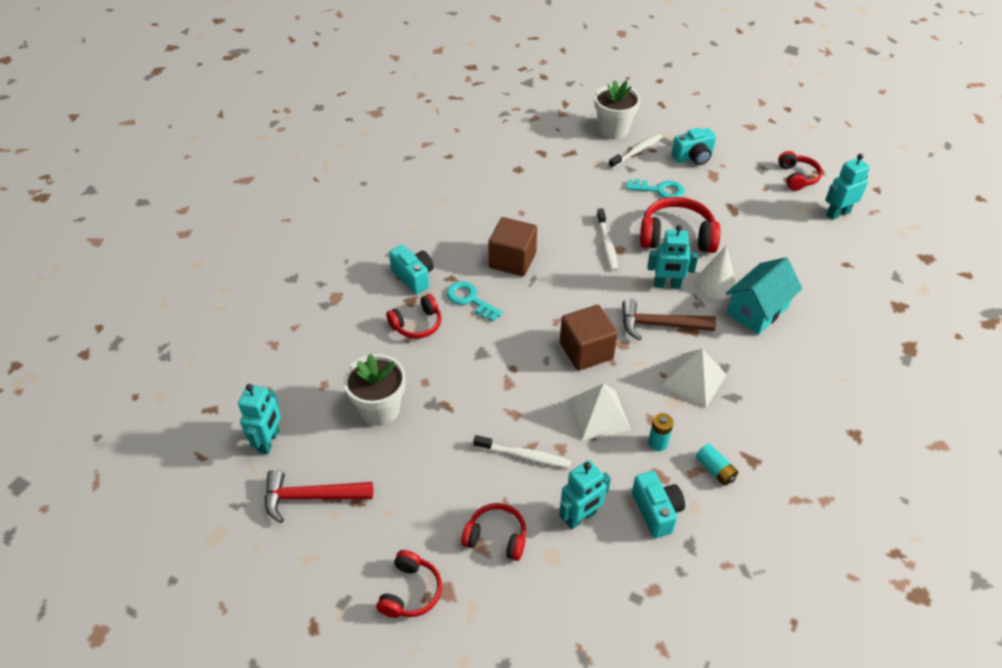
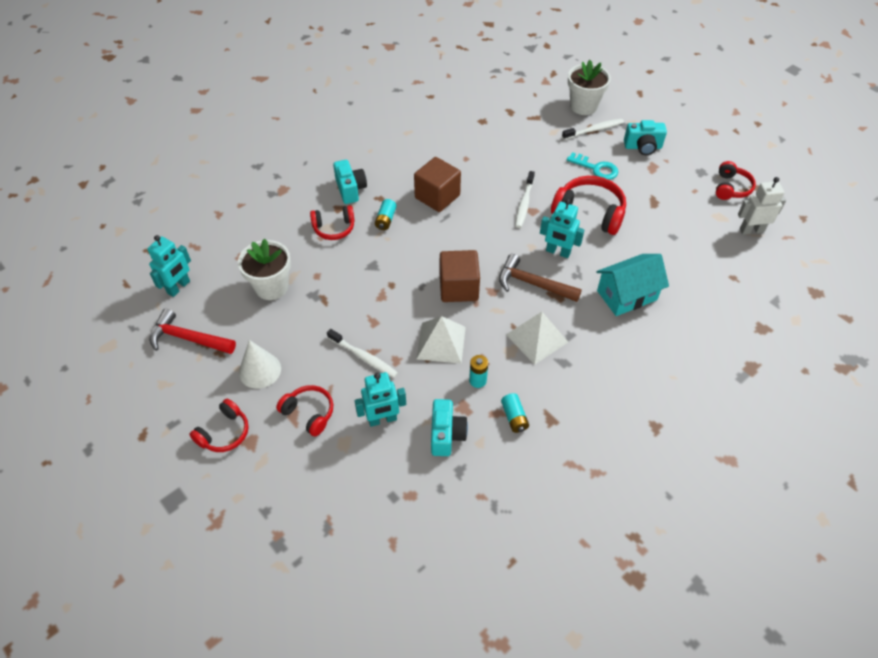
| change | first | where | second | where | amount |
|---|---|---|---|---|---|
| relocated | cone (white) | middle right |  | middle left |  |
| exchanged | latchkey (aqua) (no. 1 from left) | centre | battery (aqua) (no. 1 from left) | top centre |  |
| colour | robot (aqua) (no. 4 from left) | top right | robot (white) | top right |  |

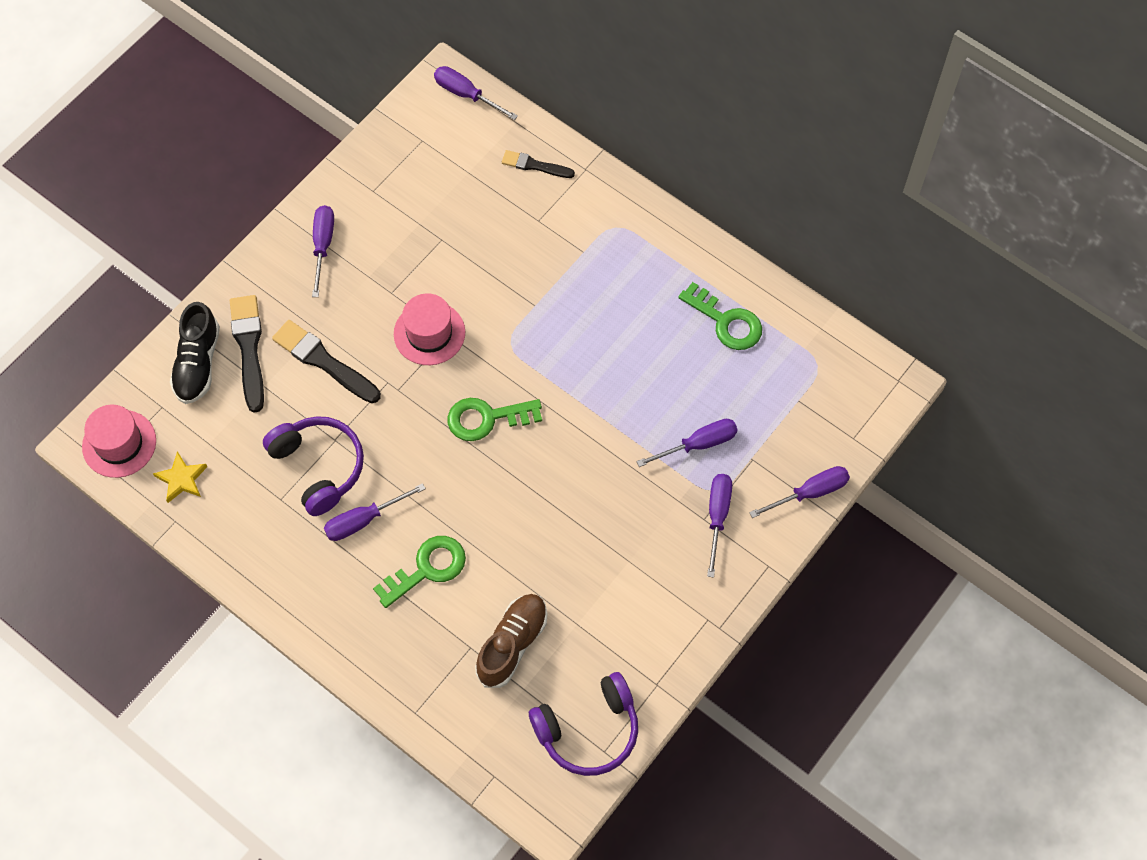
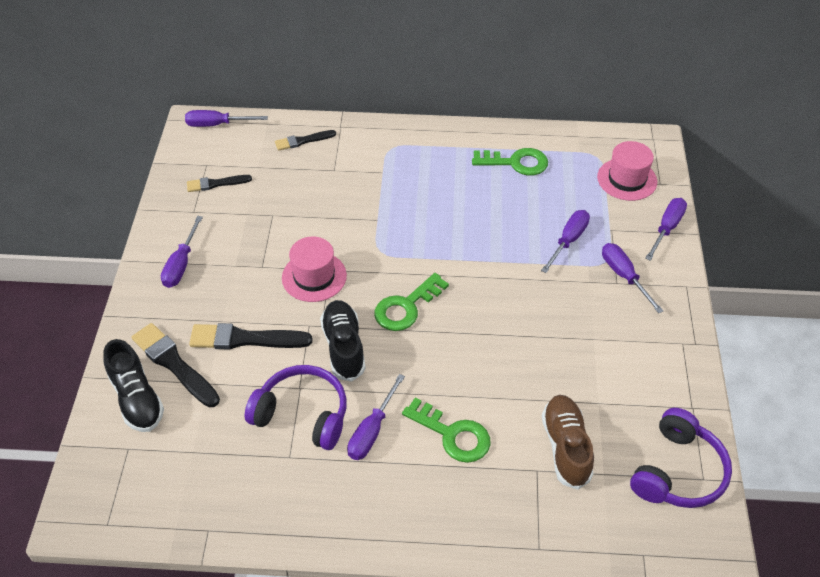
| change | first | where | second | where | amount |
|---|---|---|---|---|---|
| spun | flat screwdriver (royal purple) (no. 1 from left) | top left |  | middle left | 135 degrees counterclockwise |
| appeared |  |  | paint brush (jet-black) (no. 2 from left) | top left |  |
| appeared |  |  | shoe (jet-black) (no. 2 from left) | centre |  |
| spun | latchkey (emerald) (no. 1 from left in the first image) | centre | latchkey (emerald) (no. 2 from left) | bottom centre | 105 degrees clockwise |
| relocated | hat (rosy) (no. 1 from left in the first image) | middle left | hat (rosy) (no. 2 from left) | top right |  |
| missing | five-pointed star (bright yellow) | middle left |  |  |  |

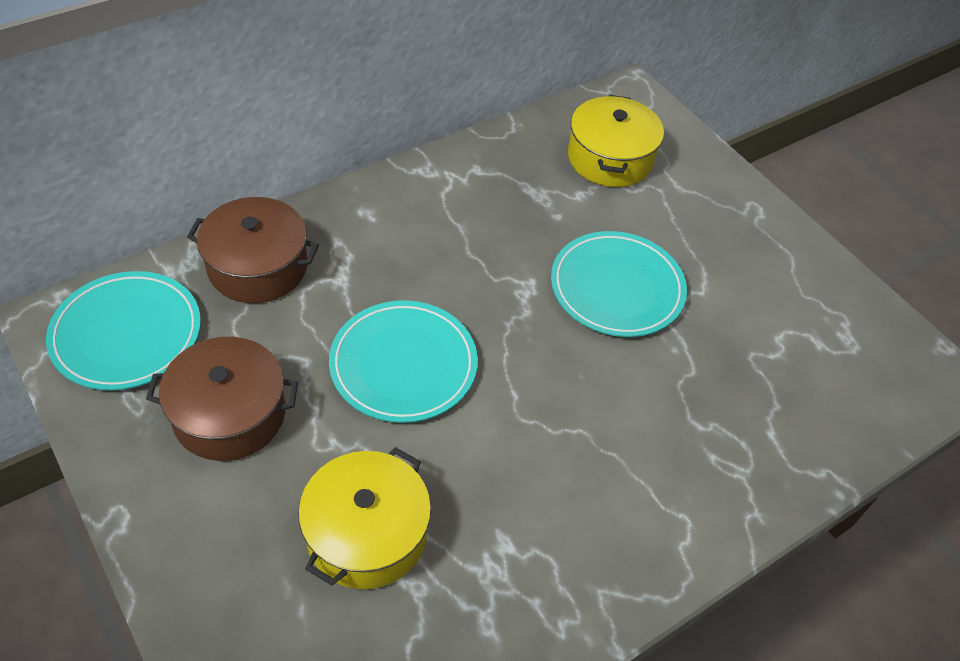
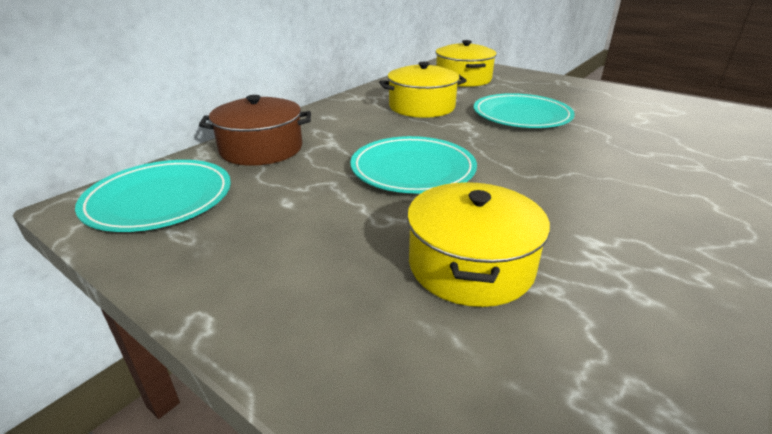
| change | first | where | second | where | amount |
|---|---|---|---|---|---|
| appeared |  |  | pot (bright yellow) (no. 1 from left) | top centre |  |
| missing | pot (brown) (no. 1 from left) | middle left |  |  |  |

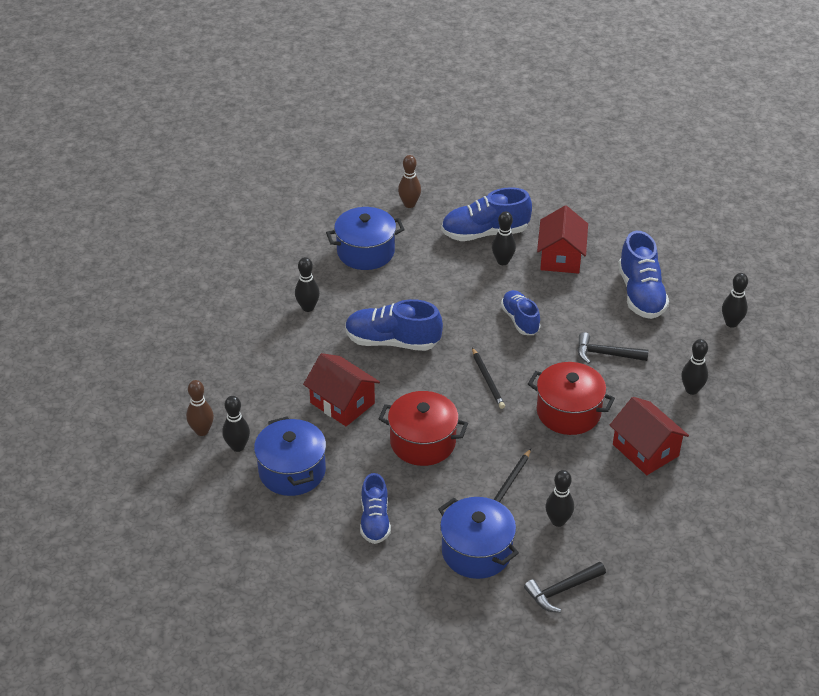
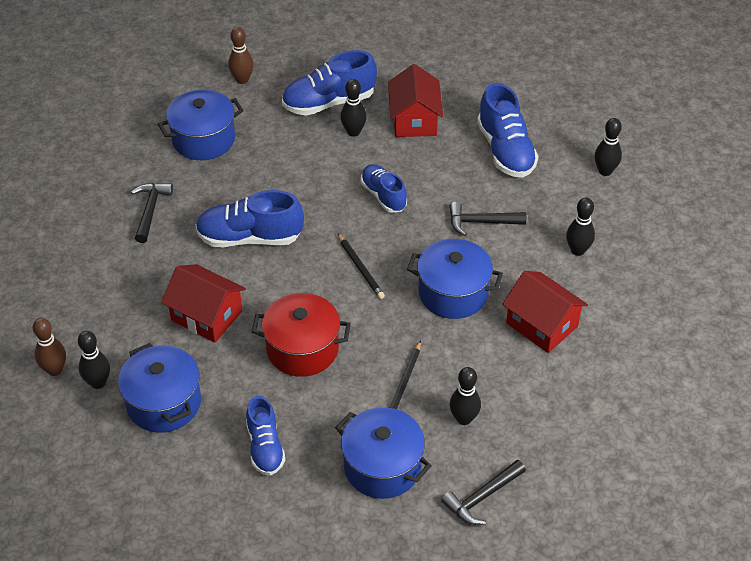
| change | first | where | second | where | amount |
|---|---|---|---|---|---|
| exchanged | bowling pin (jet-black) (no. 2 from left) | centre | hammer (jet-black) (no. 1 from left) | middle left |  |
| colour | pot (crimson) (no. 2 from left) | middle right | pot (royal blue) (no. 4 from left) | centre |  |

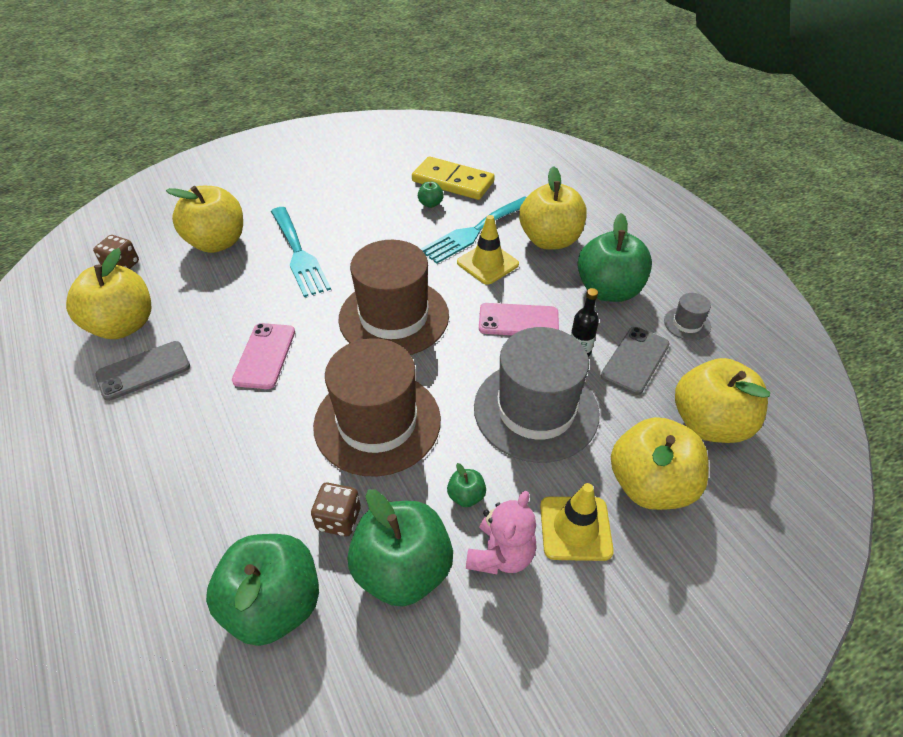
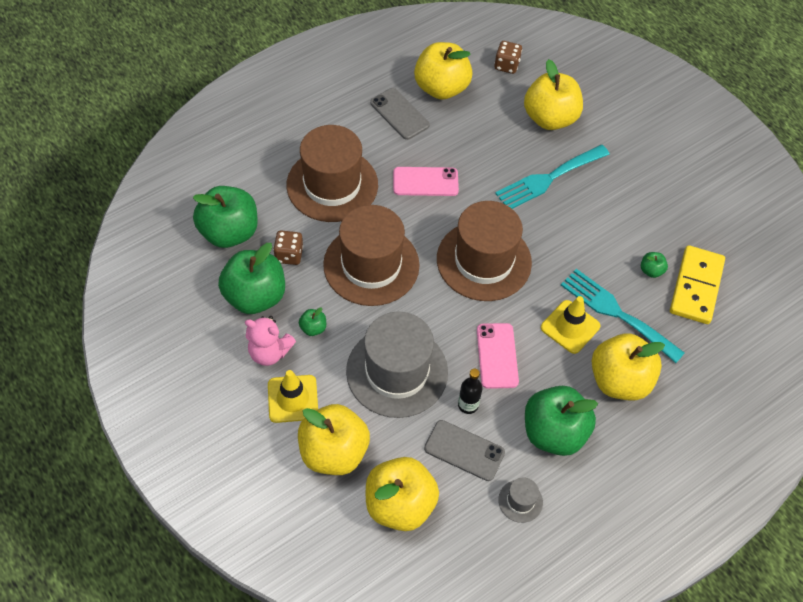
| change | first | where | second | where | amount |
|---|---|---|---|---|---|
| appeared |  |  | hat (brown) (no. 1 from left) | top centre |  |

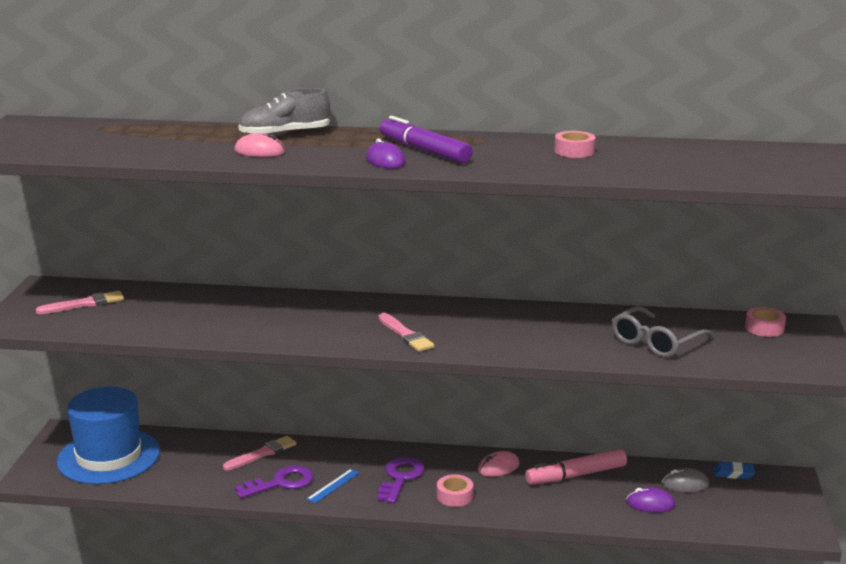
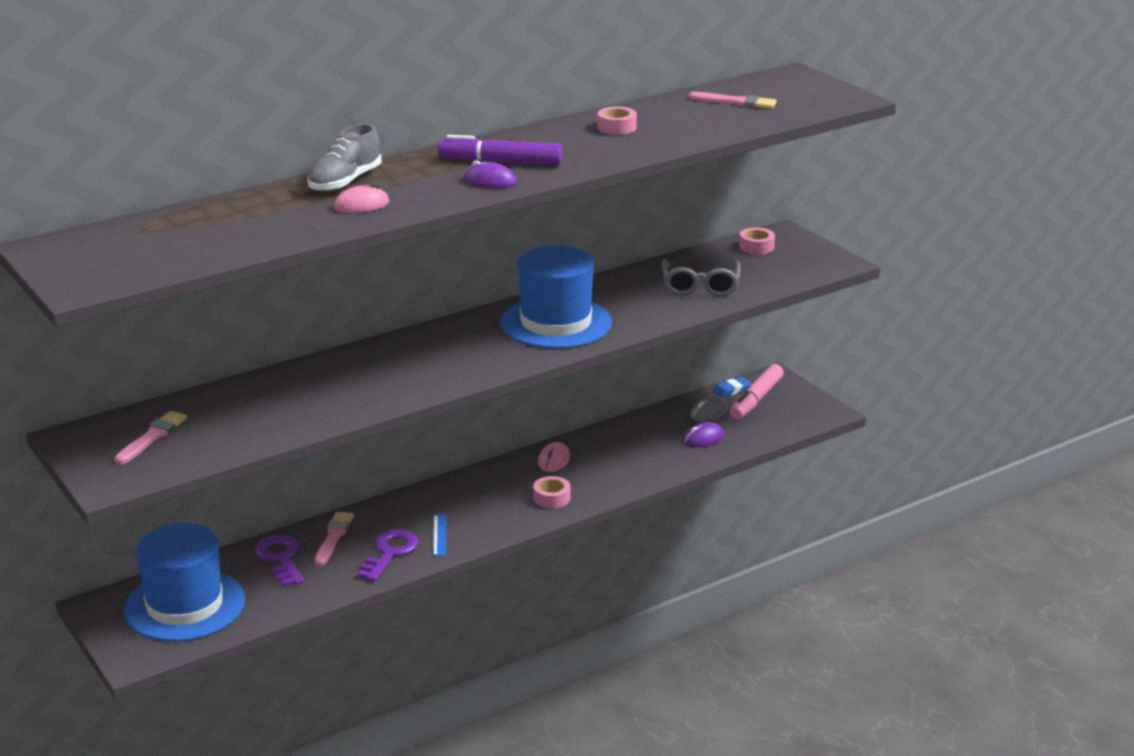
| change | first | where | second | where | amount |
|---|---|---|---|---|---|
| relocated | latchkey (royal purple) (no. 2 from left in the first image) | bottom centre | latchkey (royal purple) (no. 1 from left) | bottom left |  |
| appeared |  |  | hat (royal blue) (no. 2 from left) | centre |  |
| relocated | paint brush (rosy) (no. 3 from left) | centre |  | top centre |  |
| relocated | marker (rosy) | bottom right |  | middle right |  |

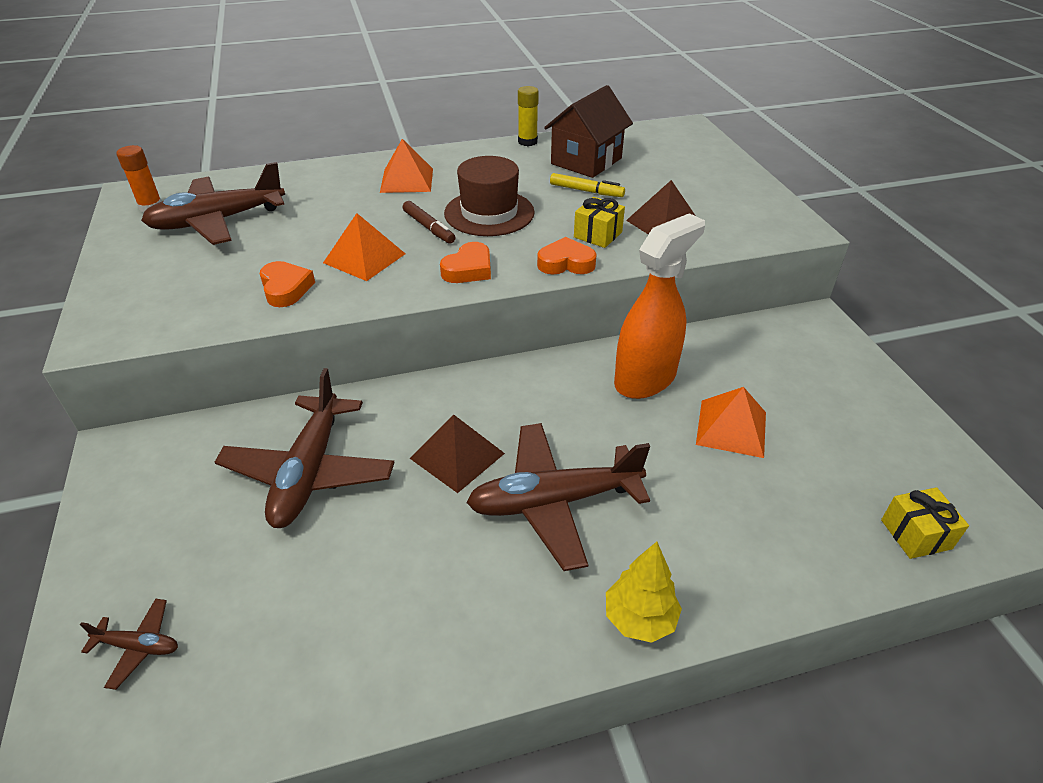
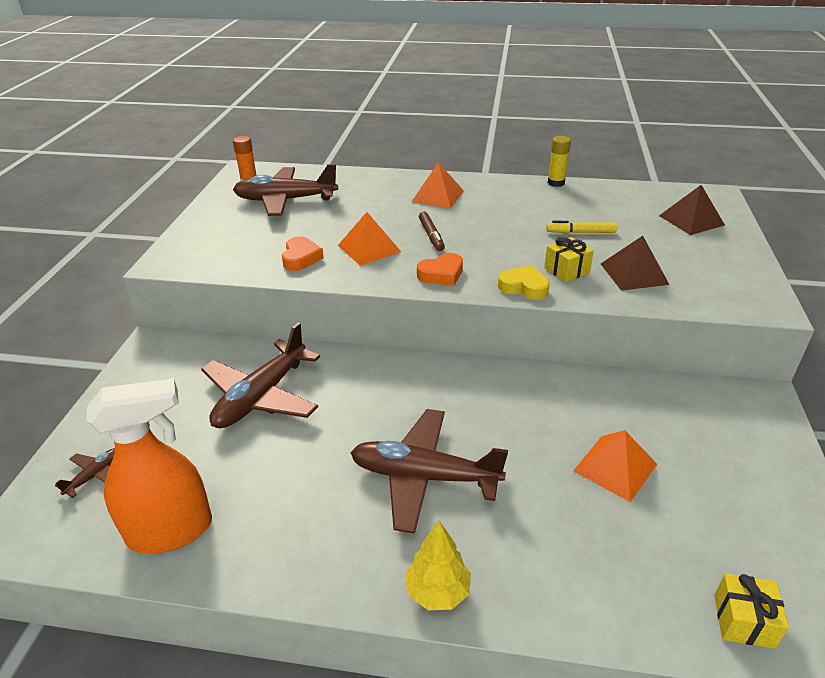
| change | first | where | second | where | amount |
|---|---|---|---|---|---|
| spun | aeroplane (brown) (no. 1 from left) | bottom left |  | bottom left | 90 degrees counterclockwise |
| relocated | spray cleaner (orange) | centre |  | bottom left |  |
| colour | heart (orange) (no. 3 from left) | top centre | heart (bright yellow) | centre |  |
| spun | marker (bright yellow) | top centre |  | middle right | 135 degrees clockwise |
| relocated | pyramid shape (brown) (no. 1 from left in the first image) | centre | pyramid shape (brown) (no. 2 from left) | top right |  |
| missing | hat (brown) | top centre |  |  |  |
| missing | house (brown) | top centre |  |  |  |

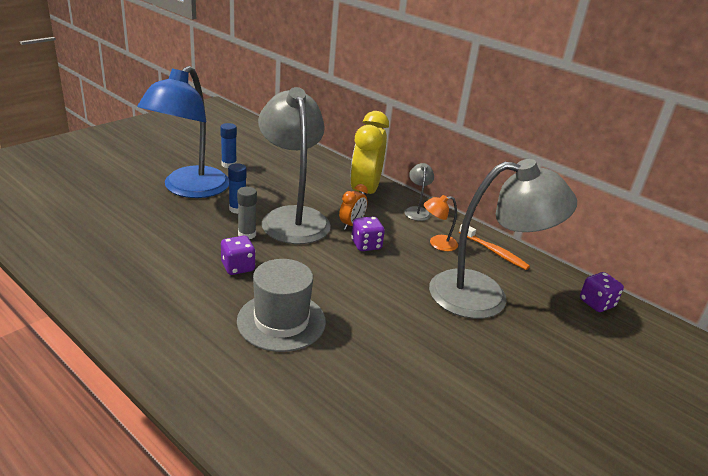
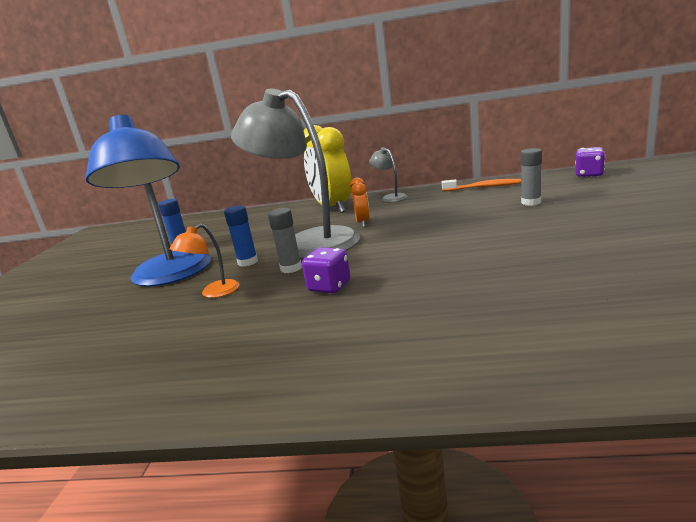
| change | first | where | second | where | amount |
|---|---|---|---|---|---|
| relocated | desk lamp (orange) | centre |  | middle left |  |
| exchanged | desk lamp (grey) (no. 3 from left) | middle right | glue (grey) (no. 2 from left) | middle right |  |
| missing | hat (grey) | centre |  |  |  |
| missing | die (royal purple) (no. 2 from left) | centre |  |  |  |

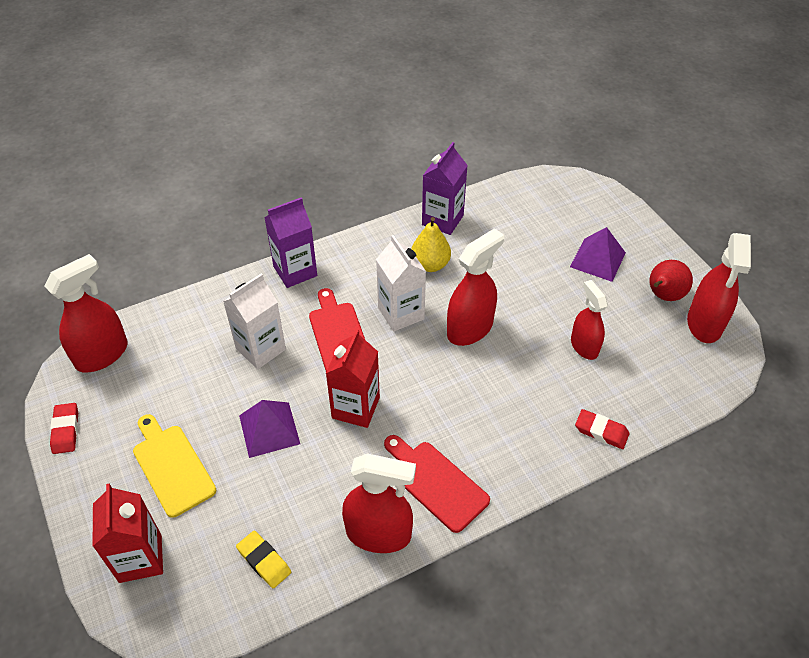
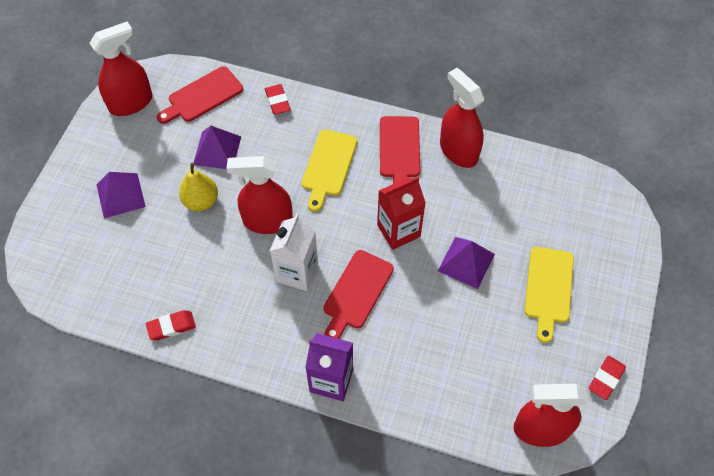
| change | first | where | second | where | amount |
|---|---|---|---|---|---|
| exchanged | carton (royal purple) (no. 2 from left) | top centre | gum eraser (crimson) (no. 1 from left) | bottom left |  |
| appeared |  |  | bread board (crimson) (no. 1 from left) | top left |  |
| relocated | pear fruit (bright yellow) | centre |  | middle left |  |
| exchanged | spray cleaner (crimson) (no. 4 from left) | middle right | pyramid shape (royal purple) (no. 2 from left) | top left |  |
| appeared |  |  | bread board (bright yellow) (no. 1 from left) | centre |  |
| missing | carton (crimson) (no. 1 from left) | bottom left |  |  |  |
| missing | carton (white) (no. 1 from left) | middle left |  |  |  |
| missing | gum eraser (bright yellow) | bottom left |  |  |  |
| missing | pear fruit (crimson) | middle right |  |  |  |

